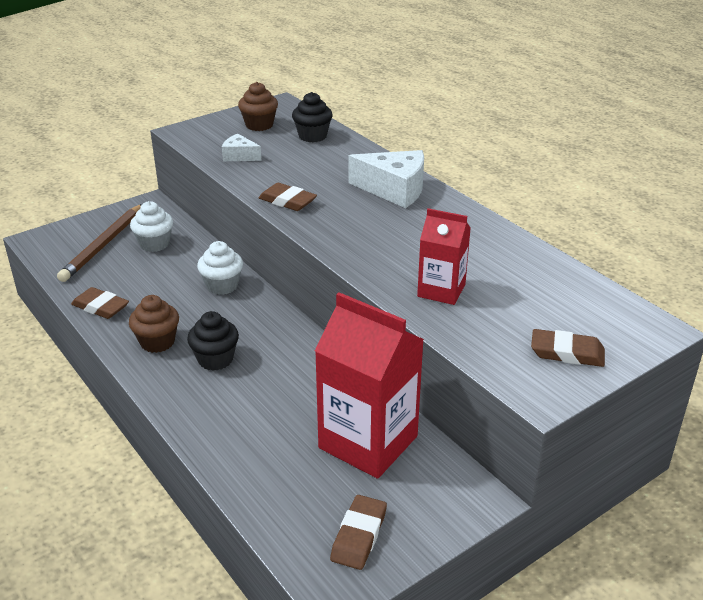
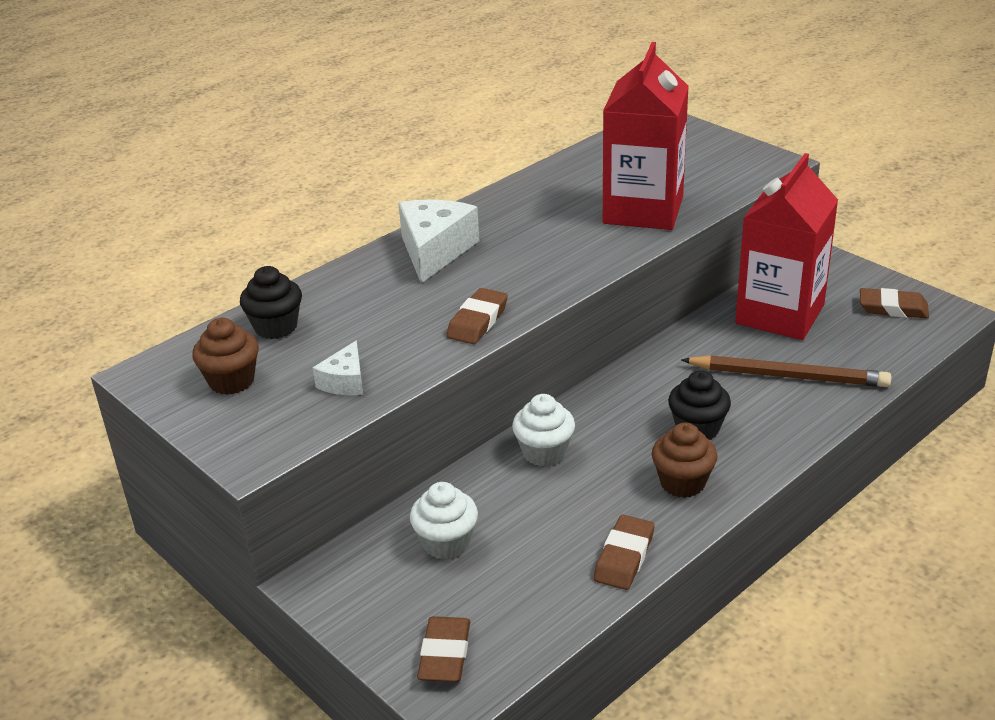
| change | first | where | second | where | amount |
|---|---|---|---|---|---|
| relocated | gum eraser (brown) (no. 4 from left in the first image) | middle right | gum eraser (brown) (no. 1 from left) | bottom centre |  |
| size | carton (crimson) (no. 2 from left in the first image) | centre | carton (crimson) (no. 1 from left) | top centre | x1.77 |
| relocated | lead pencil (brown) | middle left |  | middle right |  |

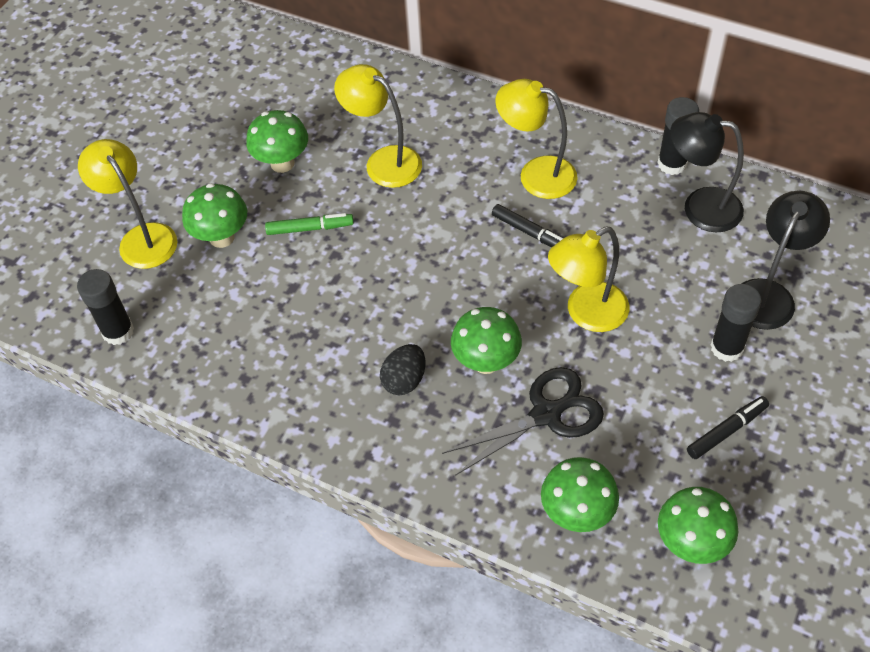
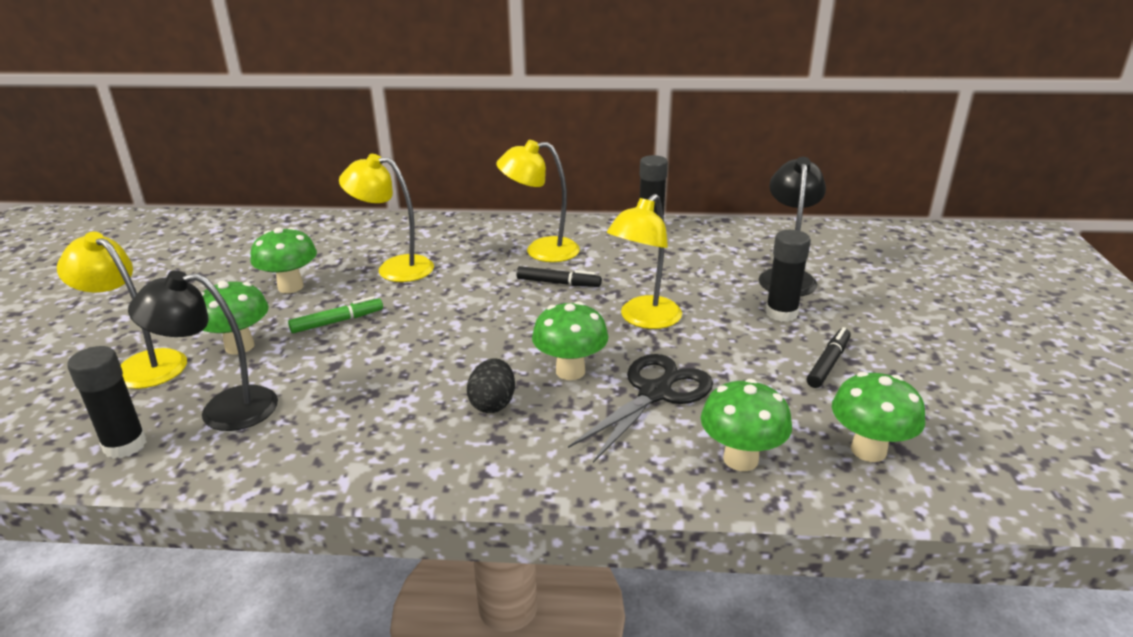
| change | first | where | second | where | amount |
|---|---|---|---|---|---|
| relocated | desk lamp (jet-black) (no. 1 from left) | top right |  | middle left |  |

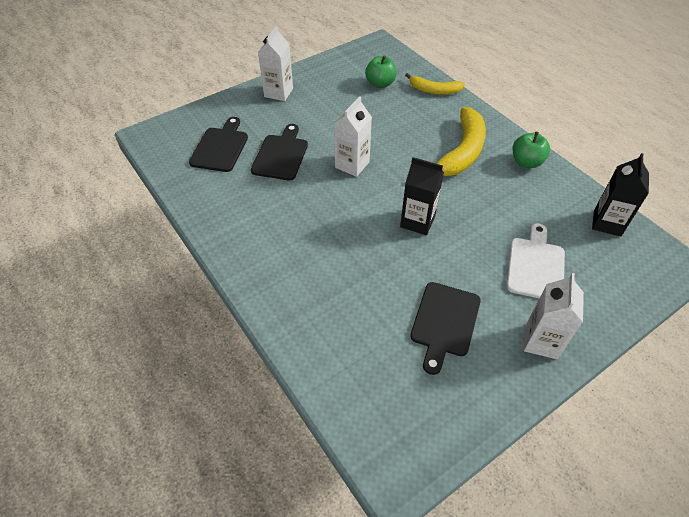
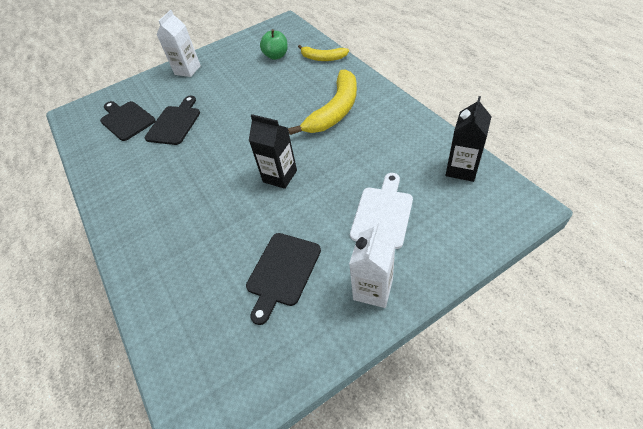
| change | first | where | second | where | amount |
|---|---|---|---|---|---|
| spun | bread board (jet-black) (no. 1 from left) | top left |  | top left | 60 degrees counterclockwise |
| missing | carton (white) (no. 2 from left) | top centre |  |  |  |
| missing | apple (emerald) (no. 2 from left) | top right |  |  |  |

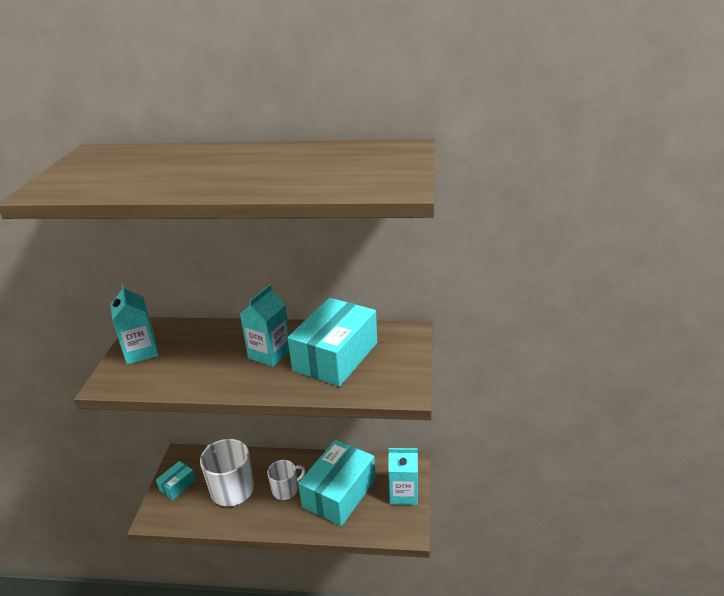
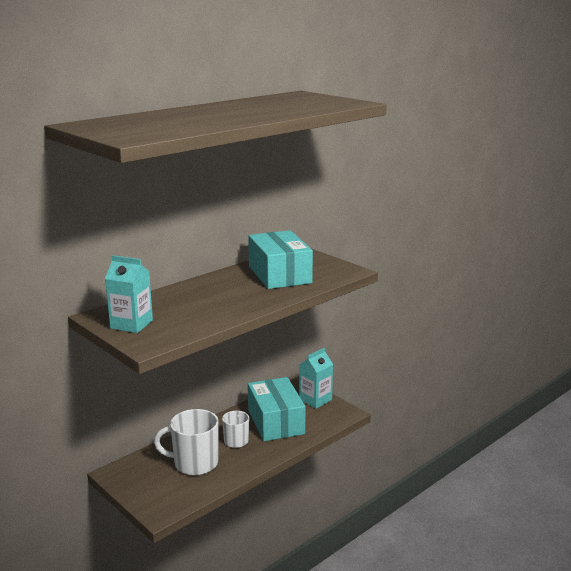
| change | first | where | second | where | amount |
|---|---|---|---|---|---|
| missing | box (aqua) (no. 1 from left) | bottom left |  |  |  |
| missing | carton (aqua) (no. 2 from left) | centre |  |  |  |

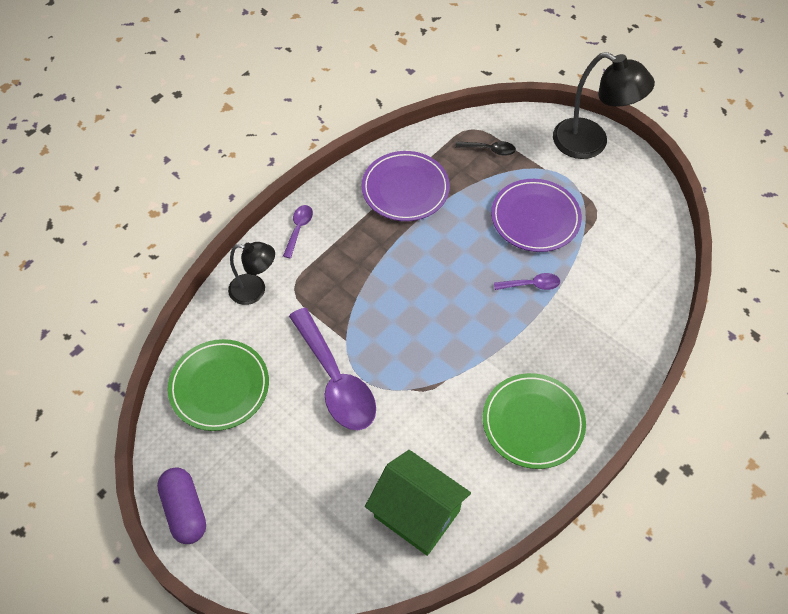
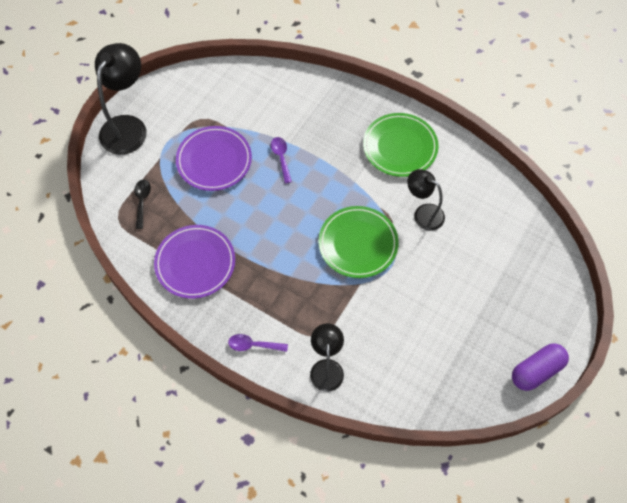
| change | first | where | second | where | amount |
|---|---|---|---|---|---|
| relocated | dinner plate (emerald) (no. 1 from left) | middle left |  | centre |  |
| appeared |  |  | desk lamp (jet-black) (no. 3 from left) | middle right |  |
| missing | tablespoon (royal purple) (no. 2 from left) | centre |  |  |  |
| missing | house (emerald) | bottom centre |  |  |  |

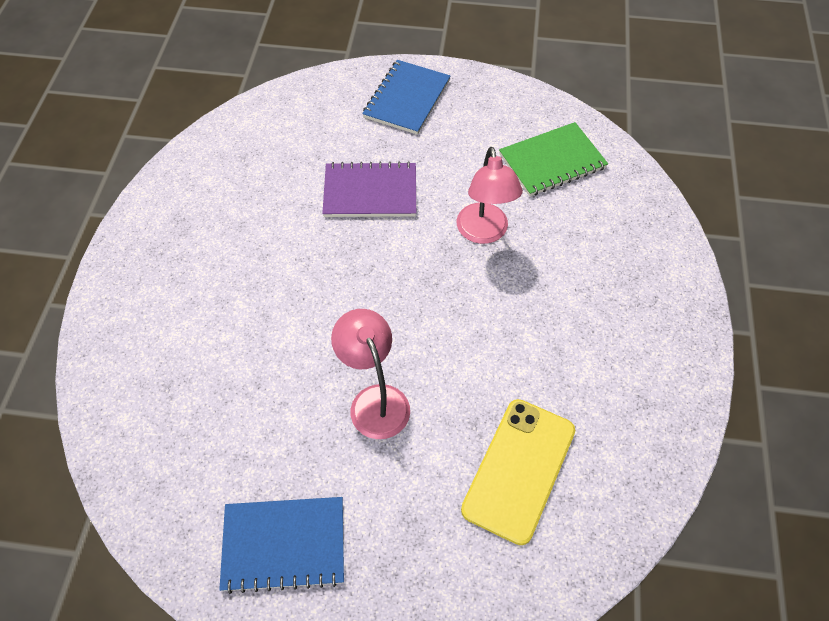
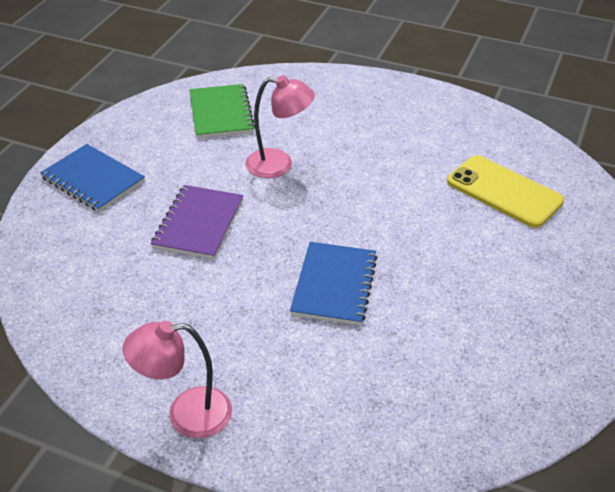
| change | first | where | second | where | amount |
|---|---|---|---|---|---|
| relocated | desk lamp (rosy) (no. 1 from left) | centre |  | bottom left |  |
| relocated | exercise book (royal blue) (no. 1 from left in the first image) | bottom centre | exercise book (royal blue) (no. 2 from left) | centre |  |

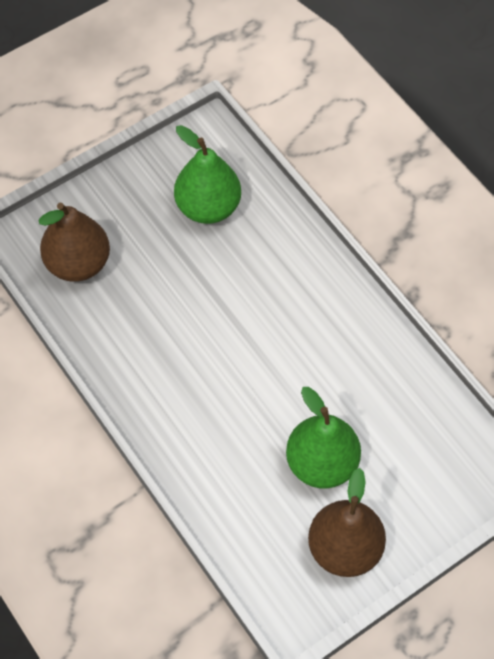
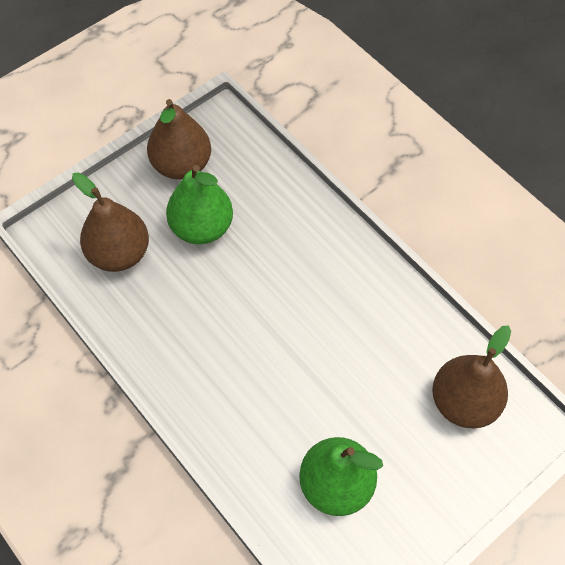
| change | first | where | second | where | amount |
|---|---|---|---|---|---|
| appeared |  |  | pear fruit (brown) (no. 1 from left) | middle left |  |

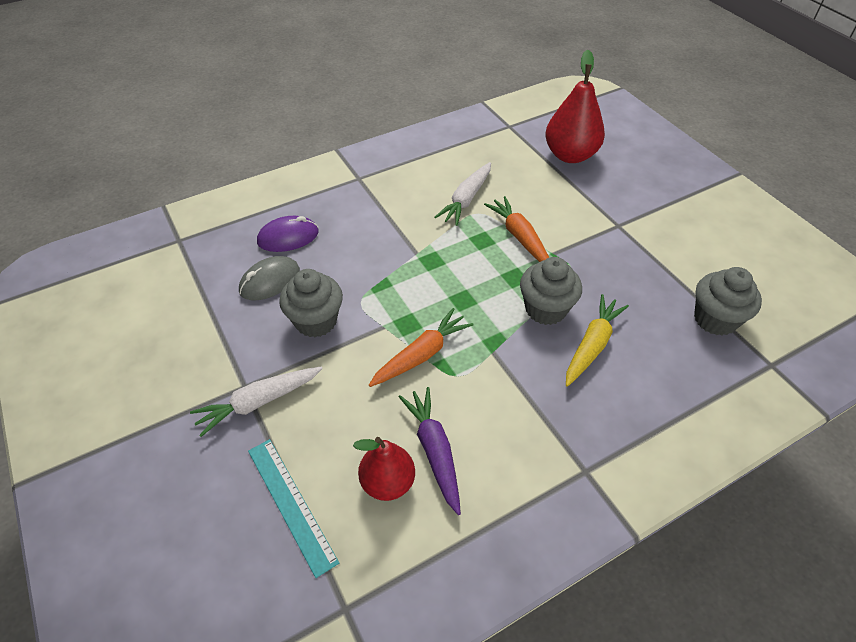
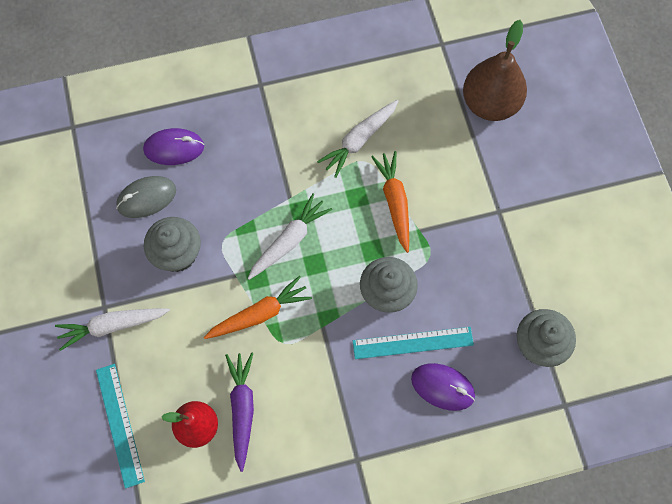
| change | first | where | second | where | amount |
|---|---|---|---|---|---|
| appeared |  |  | carrot (white) (no. 2 from left) | centre |  |
| exchanged | carrot (bright yellow) | middle right | measuring stick (aqua) (no. 2 from left) | bottom centre |  |
| appeared |  |  | mouse (royal purple) (no. 2 from left) | bottom centre |  |
| colour | pear fruit (crimson) (no. 2 from left) | top right | pear fruit (brown) | top right |  |

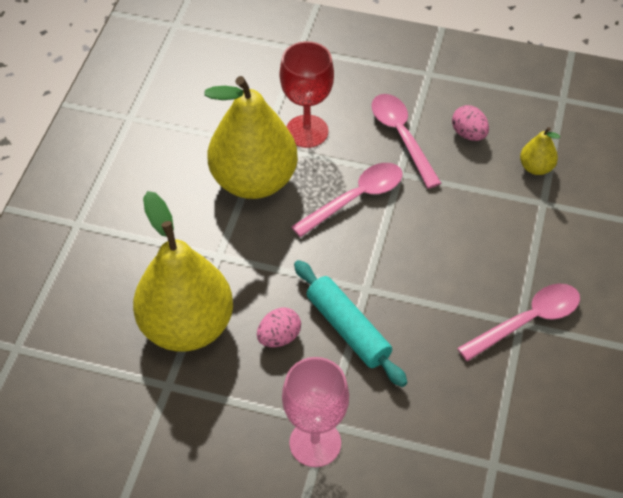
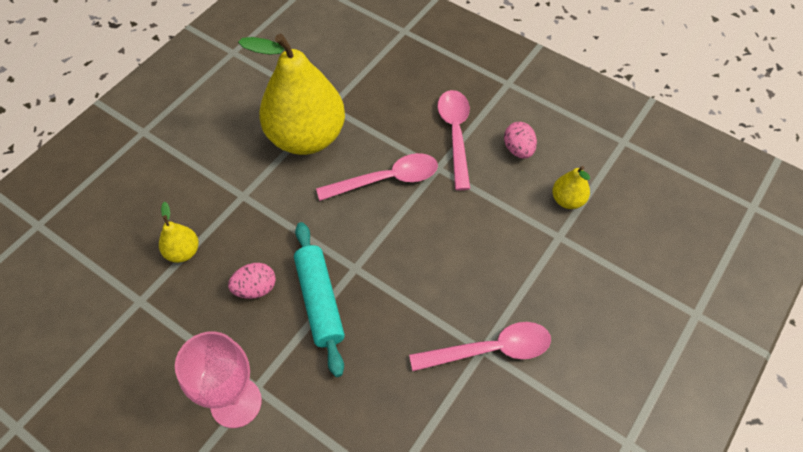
| change | first | where | second | where | amount |
|---|---|---|---|---|---|
| size | pear fruit (bright yellow) (no. 1 from left) | middle left |  | middle left | x0.42 |
| missing | wine glass (crimson) | top centre |  |  |  |

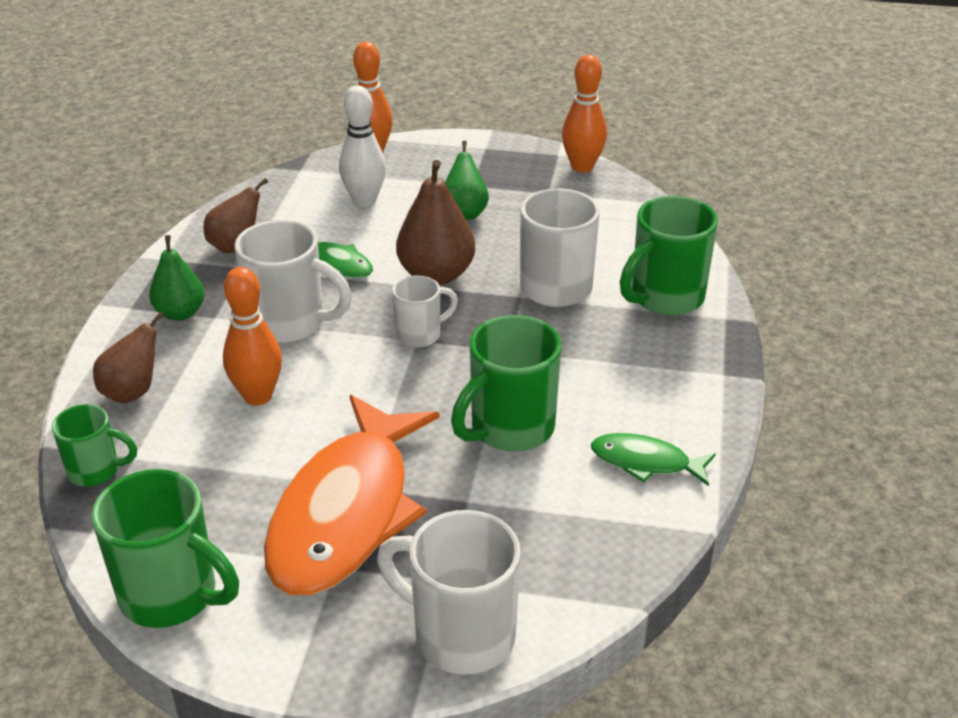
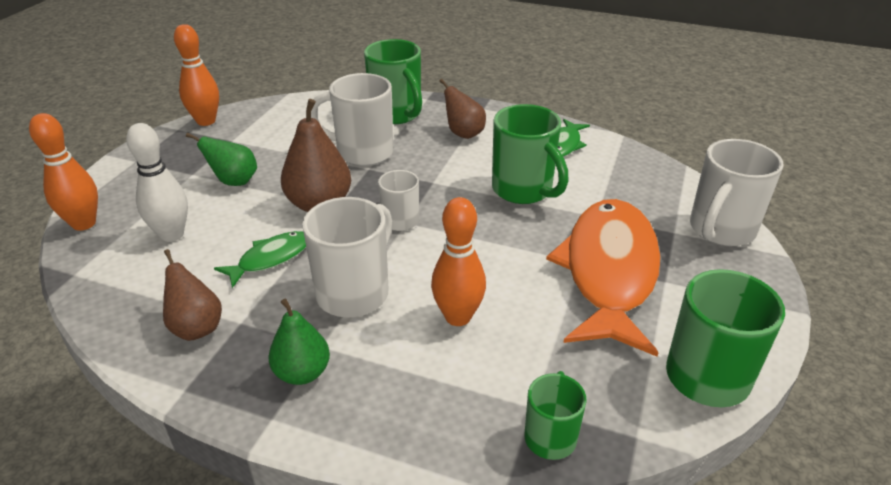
| change | first | where | second | where | amount |
|---|---|---|---|---|---|
| relocated | pear fruit (brown) (no. 1 from left in the first image) | middle left | pear fruit (brown) (no. 3 from left) | top centre |  |
| spun | toy fish (orange) | bottom centre |  | middle right | 105 degrees counterclockwise |

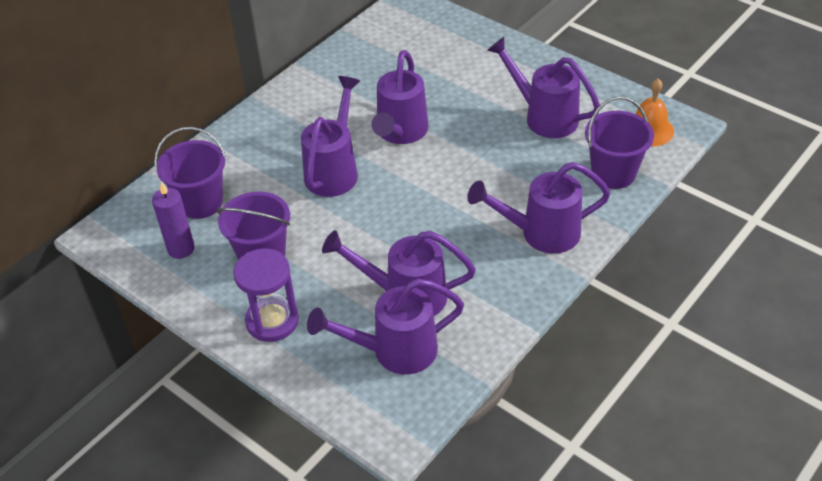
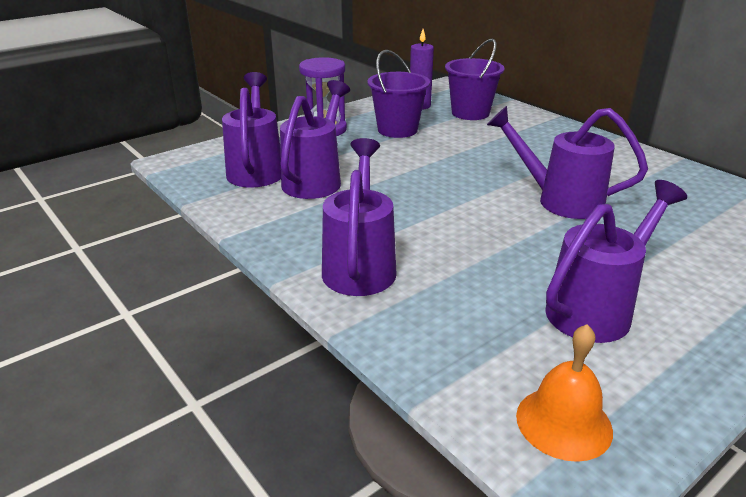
| change | first | where | second | where | amount |
|---|---|---|---|---|---|
| missing | sprinkling can (royal purple) (no. 1 from left) | top centre |  |  |  |
| missing | bucket (royal purple) (no. 3 from left) | top right |  |  |  |

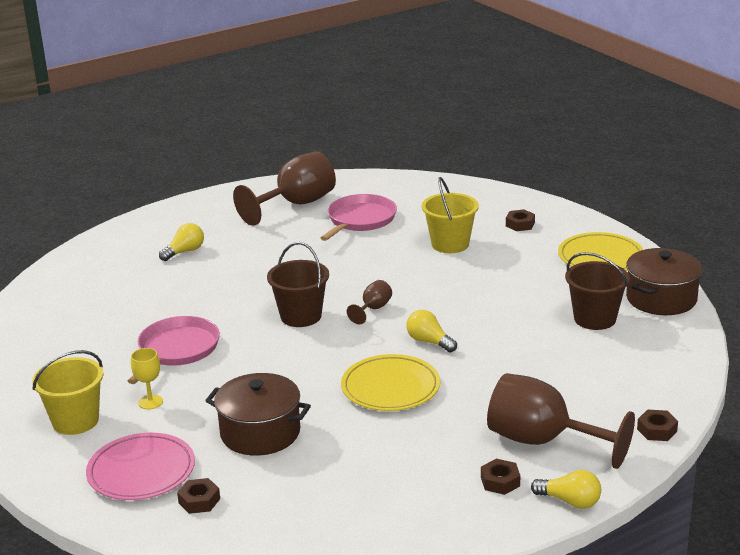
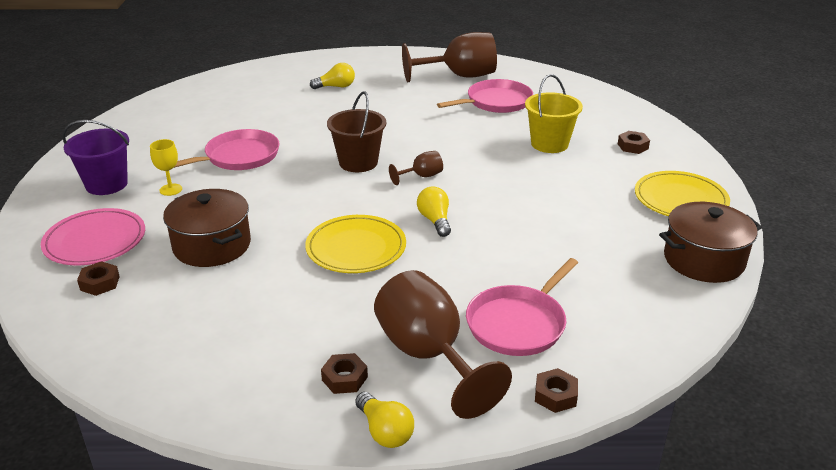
| change | first | where | second | where | amount |
|---|---|---|---|---|---|
| colour | bucket (bright yellow) (no. 1 from left) | bottom left | bucket (royal purple) | middle left |  |
| appeared |  |  | frying pan (rosy) (no. 3 from left) | centre |  |
| missing | bucket (brown) (no. 2 from left) | middle right |  |  |  |

